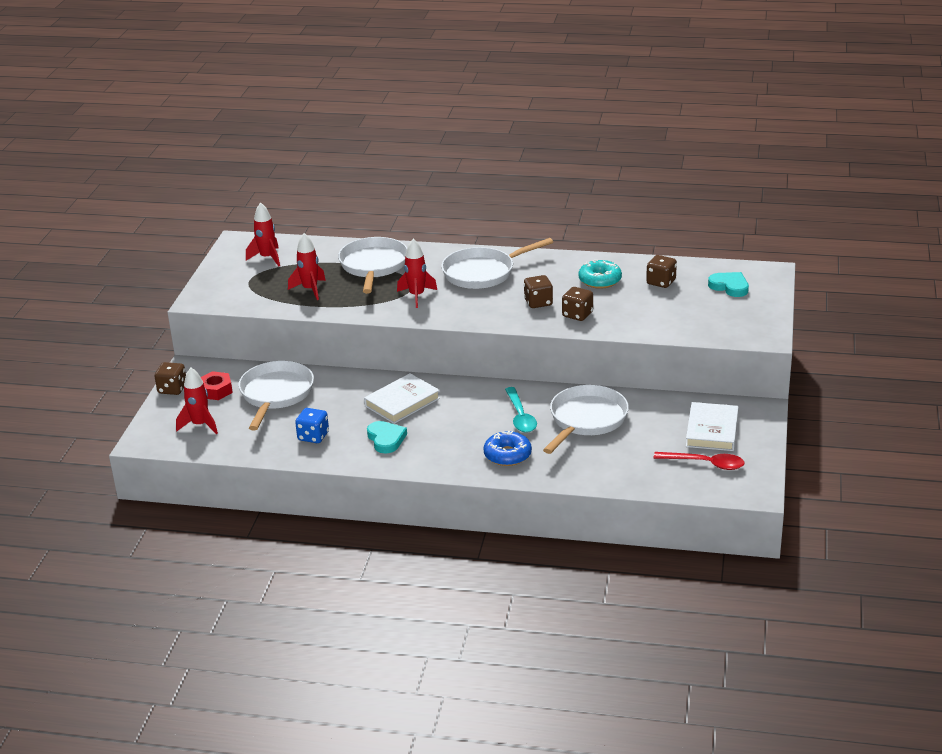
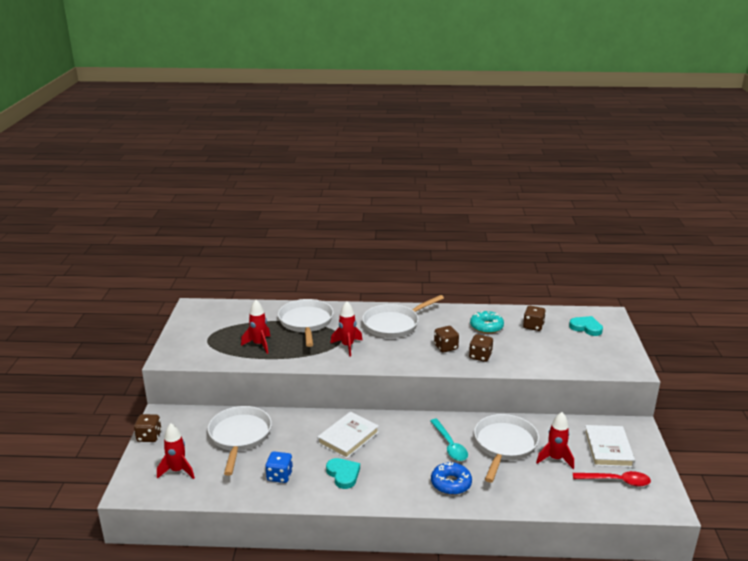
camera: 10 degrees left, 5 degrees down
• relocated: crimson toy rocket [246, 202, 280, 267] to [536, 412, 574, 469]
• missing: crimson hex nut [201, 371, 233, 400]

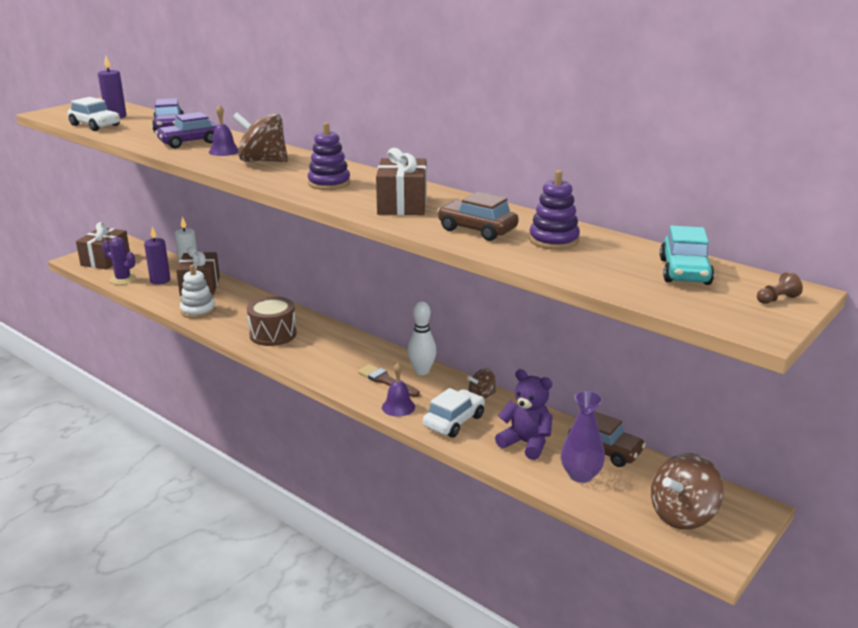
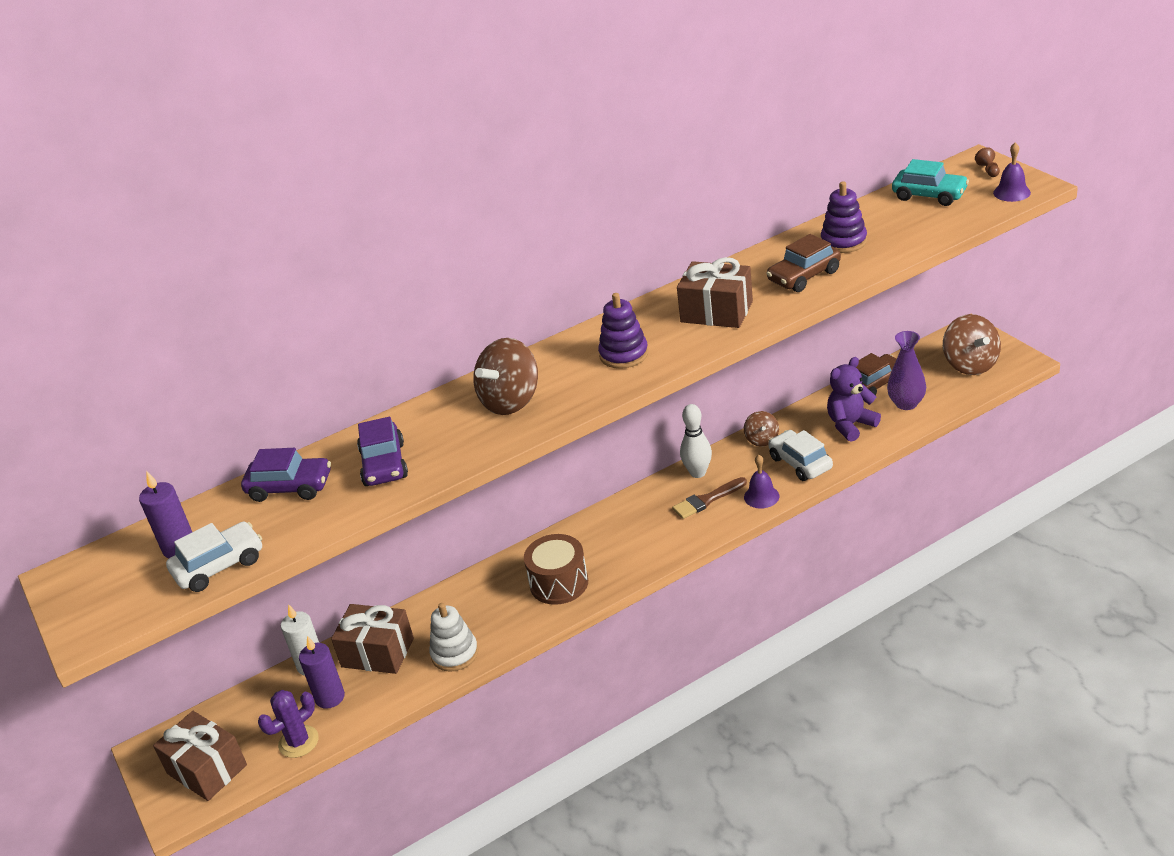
camera: 65 degrees left, 10 degrees up
• relocated: violet school bell [209, 104, 239, 156] to [993, 142, 1031, 202]

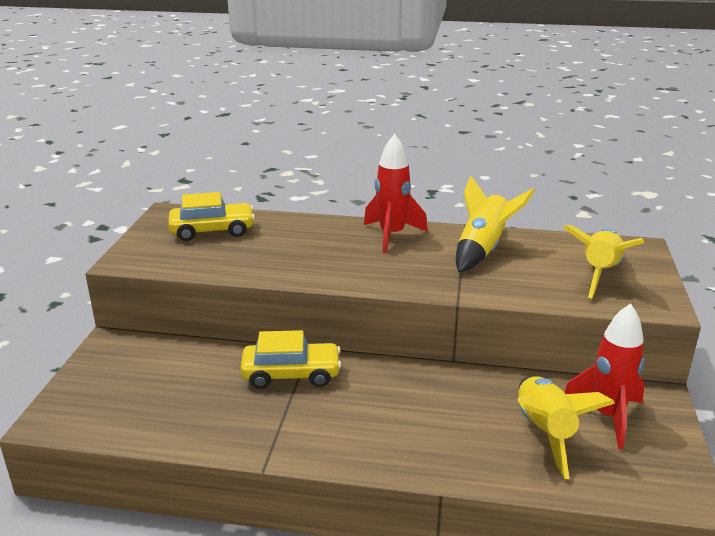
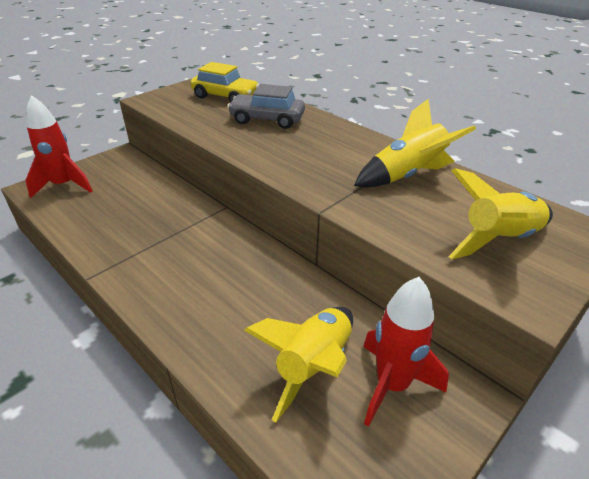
camera: 35 degrees right, 10 degrees up
• relocated: crimson toy rocket [364, 134, 428, 253] to [25, 95, 93, 199]
• missing: golden automobile [240, 330, 341, 389]
• appeared: ash-grey automobile [227, 84, 305, 129]

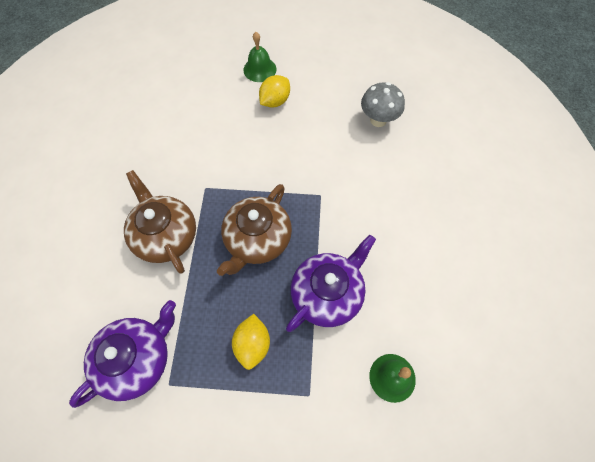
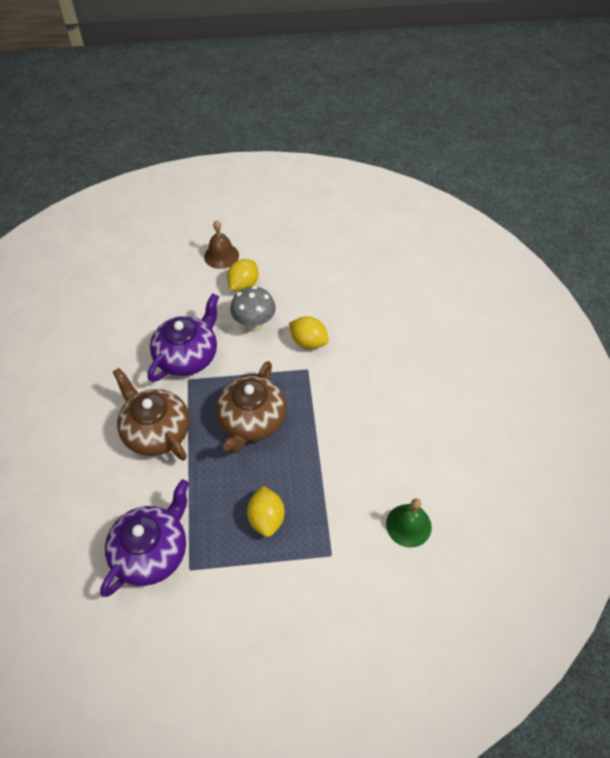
camera: 10 degrees left, 10 degrees down
• colour: leaf-green school bell [243, 32, 276, 82] to brown school bell [204, 220, 239, 269]
• relocated: ash-grey fungus [361, 82, 405, 127] to [230, 286, 276, 332]
• relocated: violet teapot [286, 235, 376, 332] to [148, 293, 219, 382]
• appeared: golden lemon [289, 316, 329, 349]

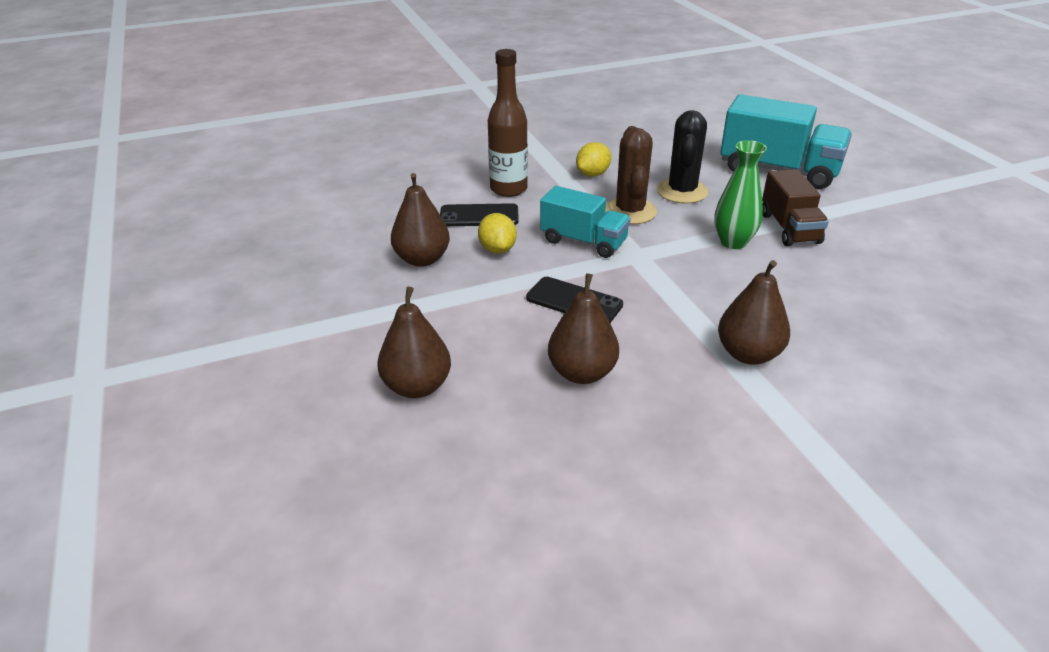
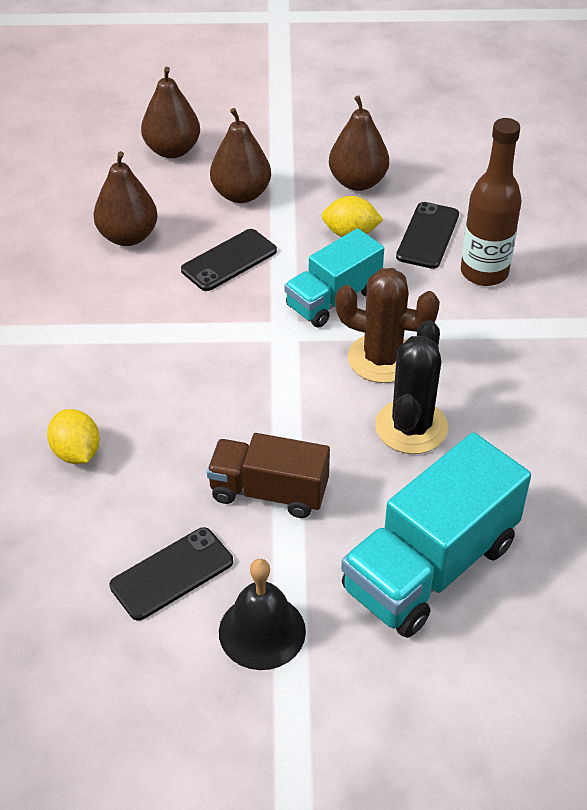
camera: 110 degrees right, 10 degrees up
• spun: ebony cactus [657, 110, 708, 204] = [375, 320, 448, 454] 75 degrees clockwise
• missing: leaf-green tall vase [714, 140, 767, 249]
• relocated: golden lemon [576, 142, 611, 177] to [47, 409, 100, 464]
• relocated: brown pear fruit [718, 260, 790, 365] to [210, 108, 271, 203]
• appeared: ebony smartphone [109, 527, 233, 621]
• appeared: ebony school bell [219, 559, 306, 670]

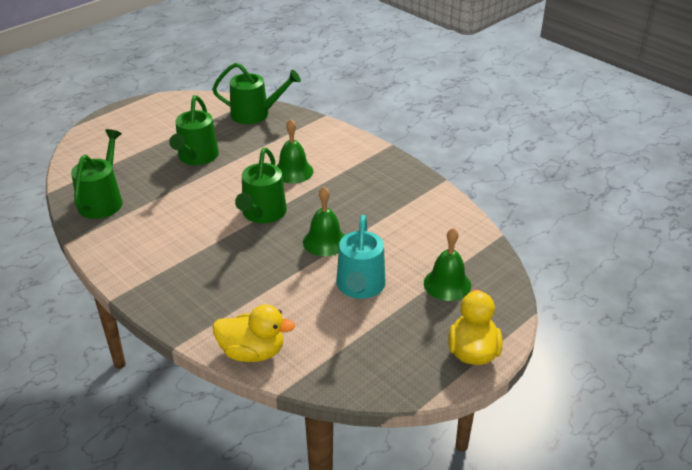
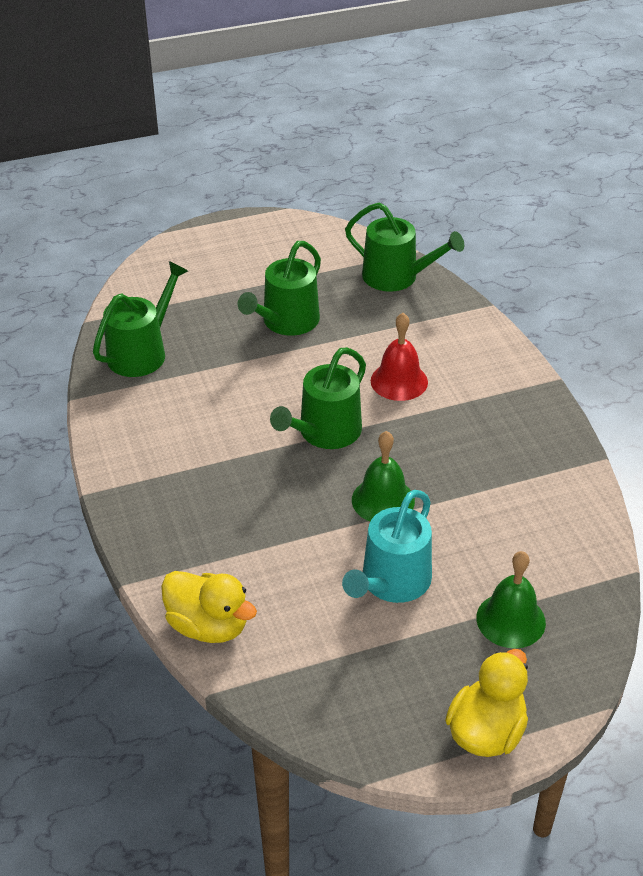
camera: 25 degrees right, 5 degrees up
• colour: leaf-green school bell [277, 119, 313, 184] to crimson school bell [371, 313, 428, 401]

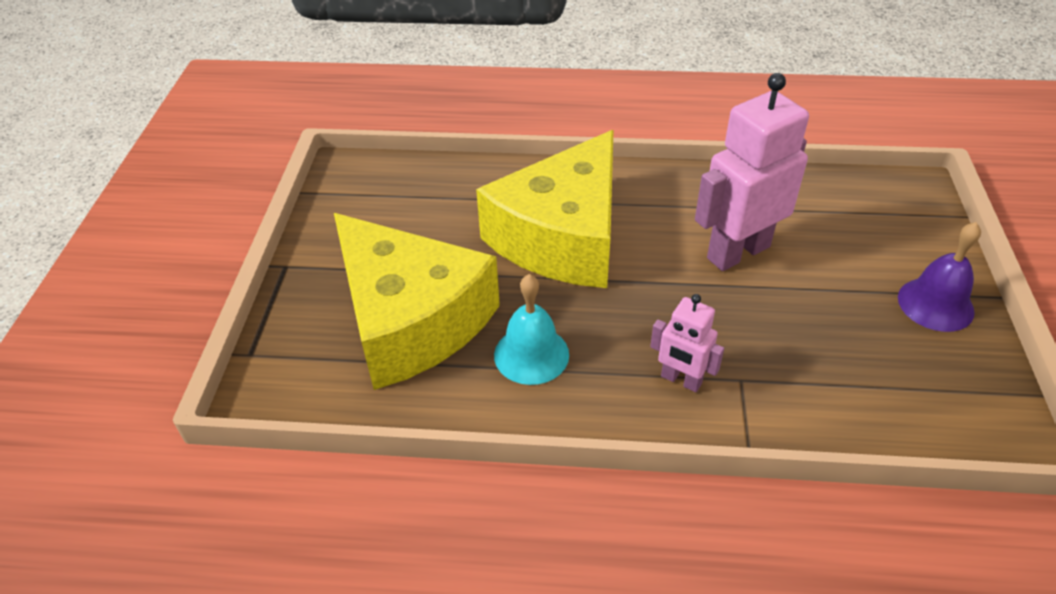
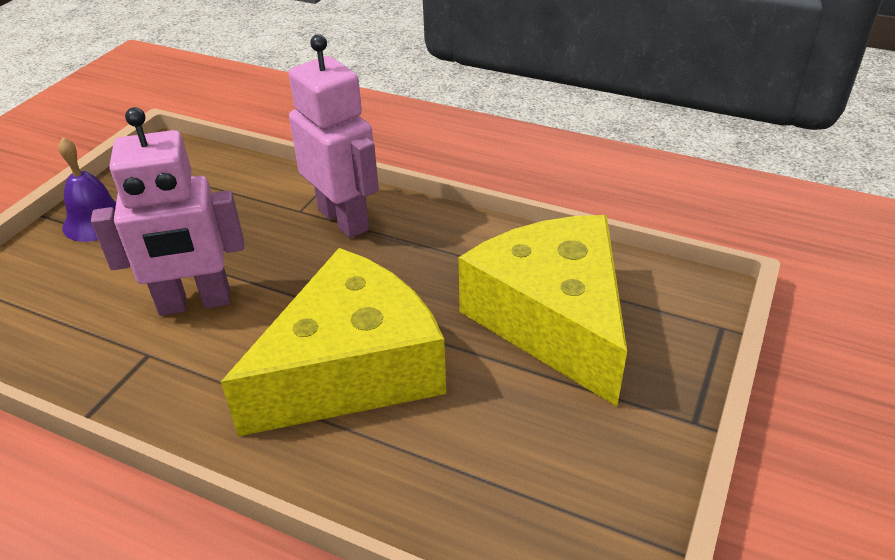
camera: 160 degrees left, 5 degrees down
• missing: turquoise school bell [494, 274, 569, 385]
• size: rose-pink toy robot [650, 294, 724, 392] = [289, 34, 379, 238] x1.89

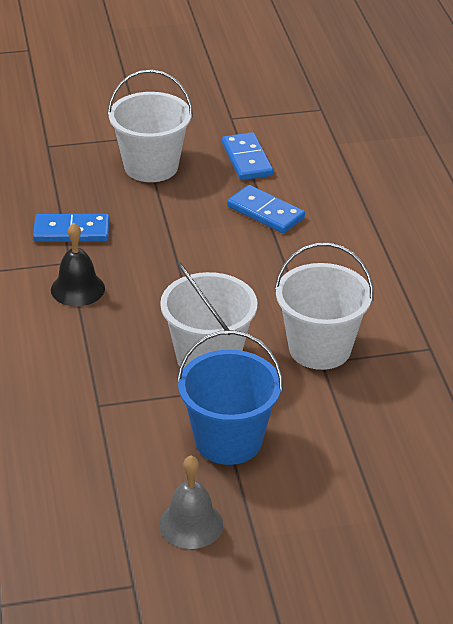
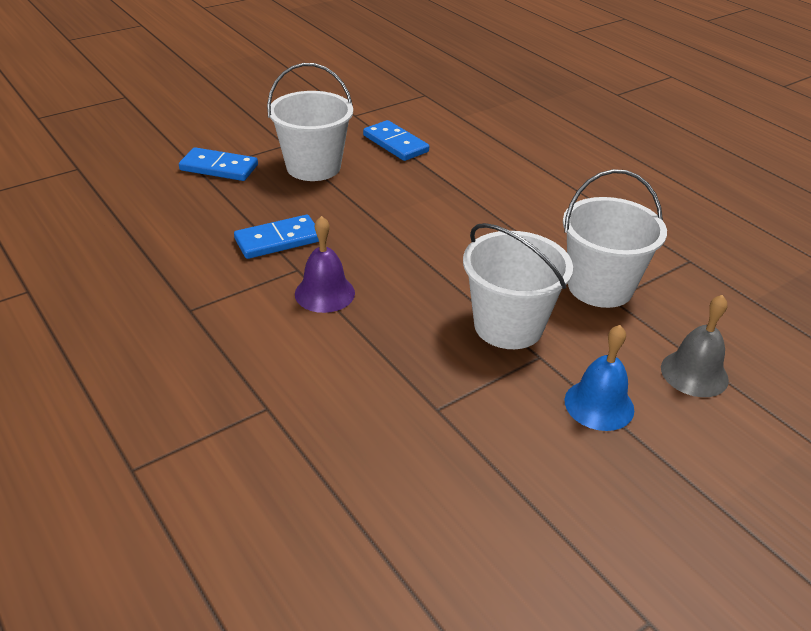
camera: 25 degrees left, 0 degrees up
• relocated: royal blue domino tile [227, 185, 305, 233] to [179, 147, 258, 181]
• colour: ebony school bell [51, 223, 105, 306] to violet school bell [295, 216, 355, 313]
• exchanged: royal blue sand bucket [177, 330, 283, 465] to royal blue school bell [565, 325, 634, 431]
• relocated: ash-grey school bell [159, 455, 223, 549] to [661, 295, 729, 397]

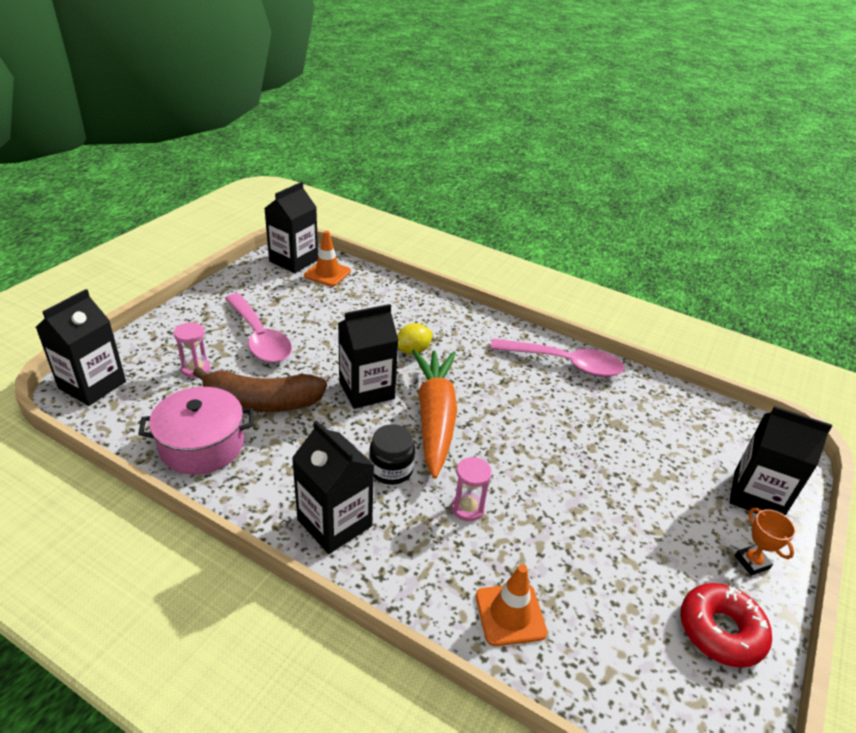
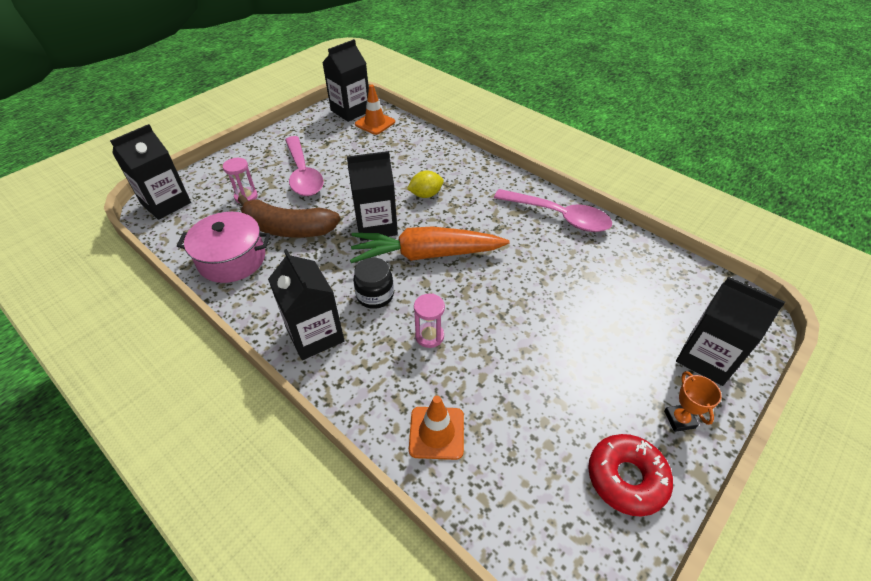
camera: 15 degrees right, 10 degrees up
• spun: orange-coloured toy carrot [412, 349, 457, 479] = [350, 226, 509, 263] 105 degrees counterclockwise

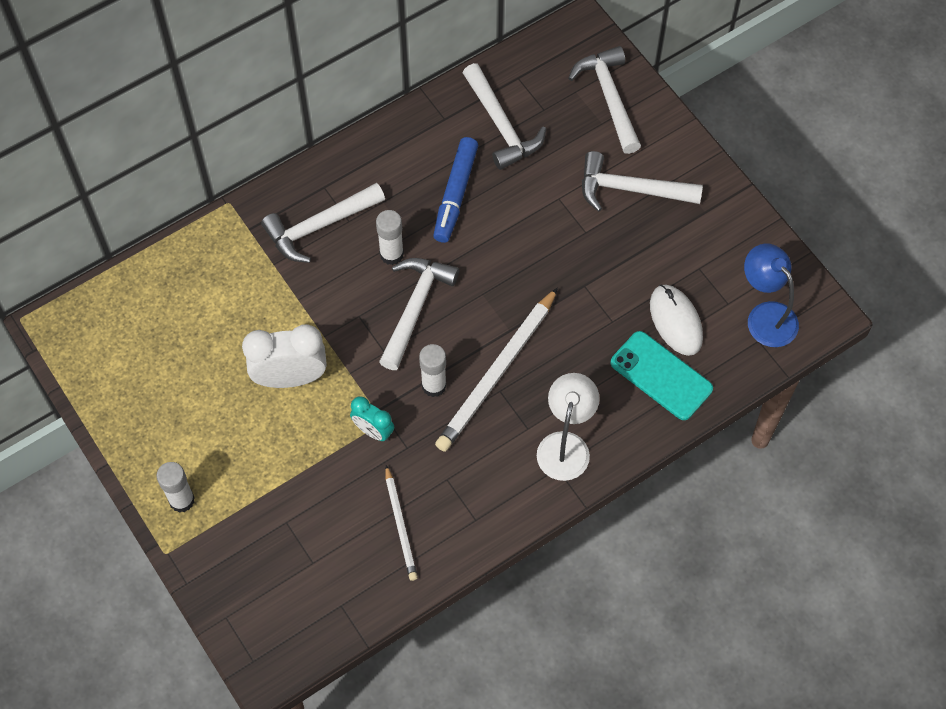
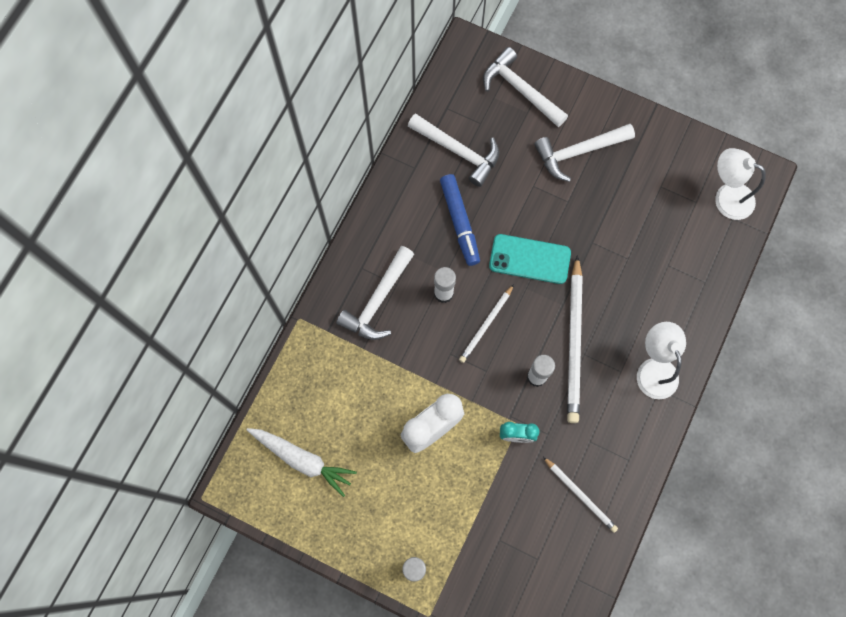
camera: 30 degrees left, 10 degrees up
• colour: royal blue reading lamp [744, 243, 799, 347] to pure white reading lamp [715, 148, 766, 220]
• exchanged: pure white hammer [379, 258, 459, 370] to pure white lead pencil [459, 284, 514, 363]
• missing: pure white PC mouse [650, 285, 703, 356]
• relocated: turquoise smartphone [610, 331, 713, 420] to [489, 234, 571, 284]
• appeared: pure white toy carrot [247, 428, 357, 497]

